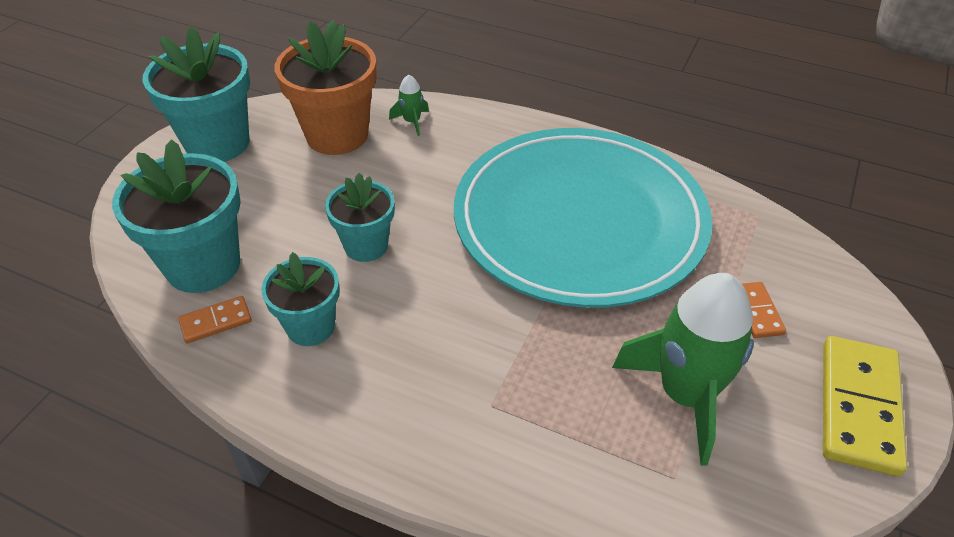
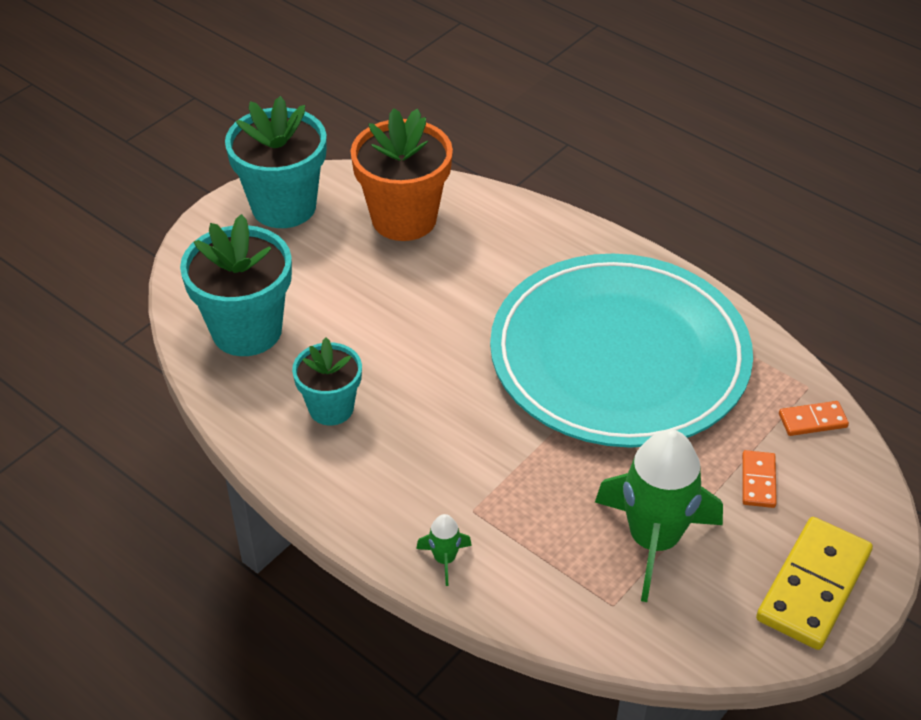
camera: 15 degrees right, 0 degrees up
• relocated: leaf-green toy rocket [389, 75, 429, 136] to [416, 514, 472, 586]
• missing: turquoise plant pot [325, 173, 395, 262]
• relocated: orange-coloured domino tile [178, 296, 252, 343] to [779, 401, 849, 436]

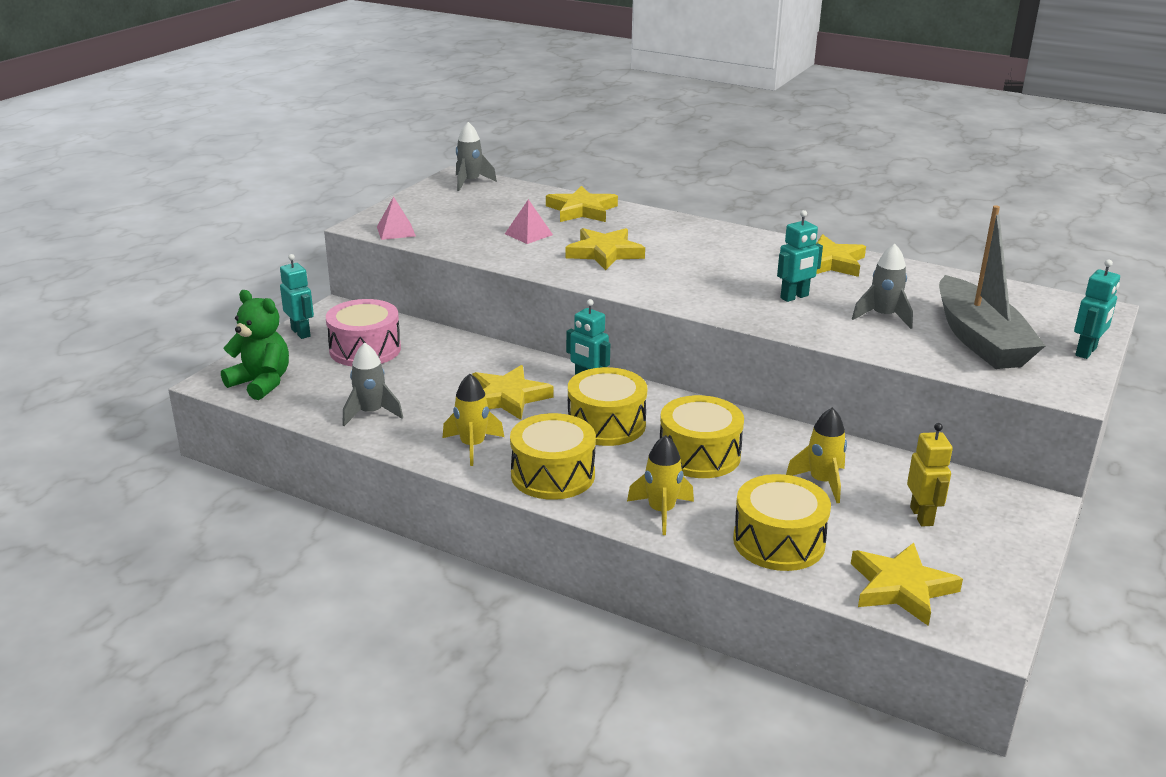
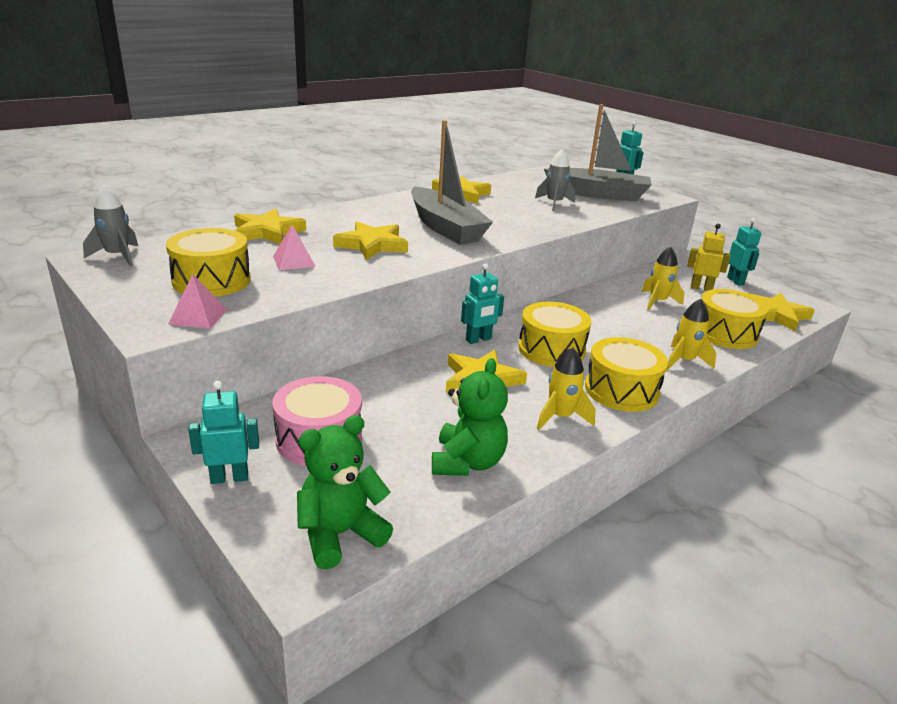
camera: 70 degrees left, 0 degrees up
• relocated: turquoise toy robot [777, 210, 823, 302] to [727, 218, 762, 286]
• exchanged: ash-grey toy rocket [343, 343, 403, 426] to leaf-green stuffed bear [432, 358, 508, 476]
• relocated: golden drum [660, 395, 744, 478] to [166, 228, 251, 297]
• appeared: ash-grey boat [411, 120, 493, 245]

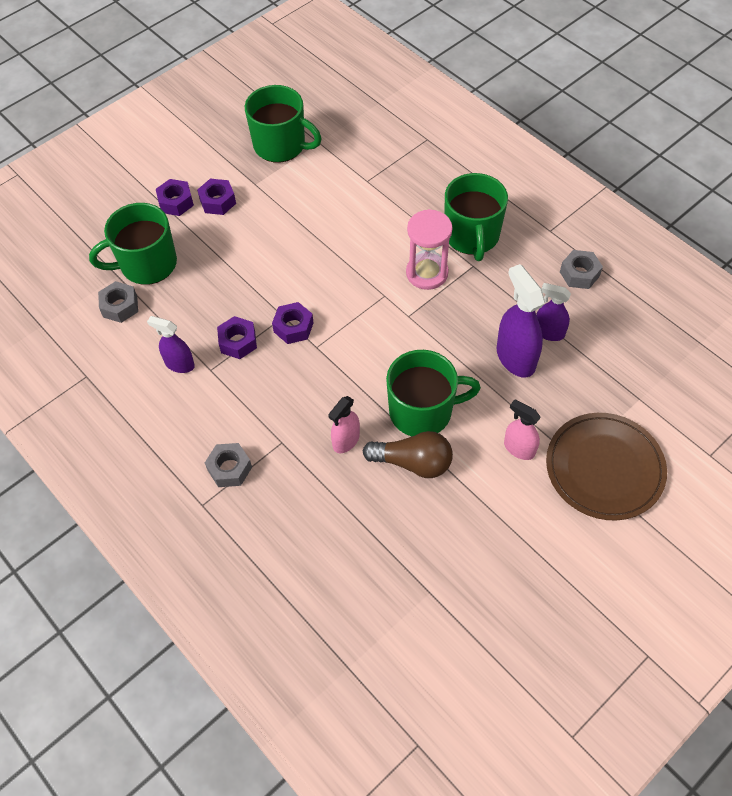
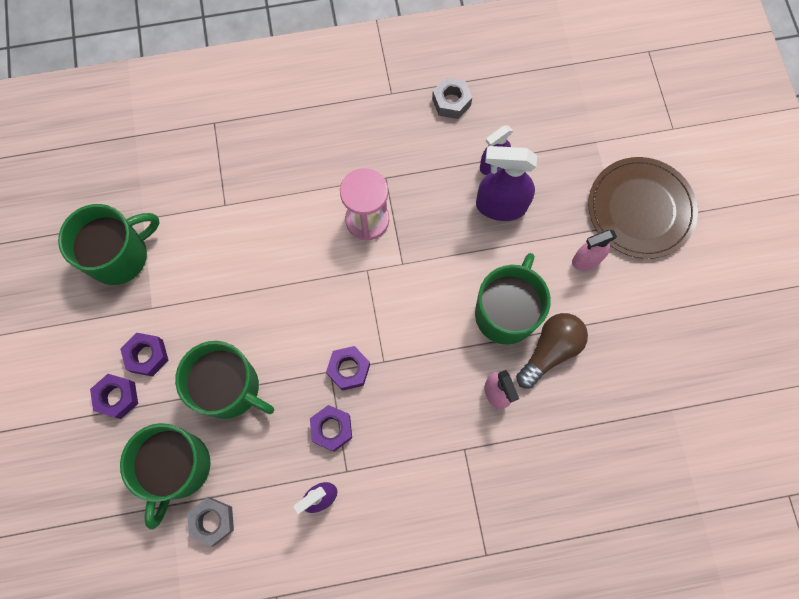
camera: 60 degrees left, 15 degrees up
• relocated: leaf-green tea mug [445, 173, 508, 261] to [175, 341, 274, 419]
• missing: ash-grey hex nut [205, 443, 252, 487]

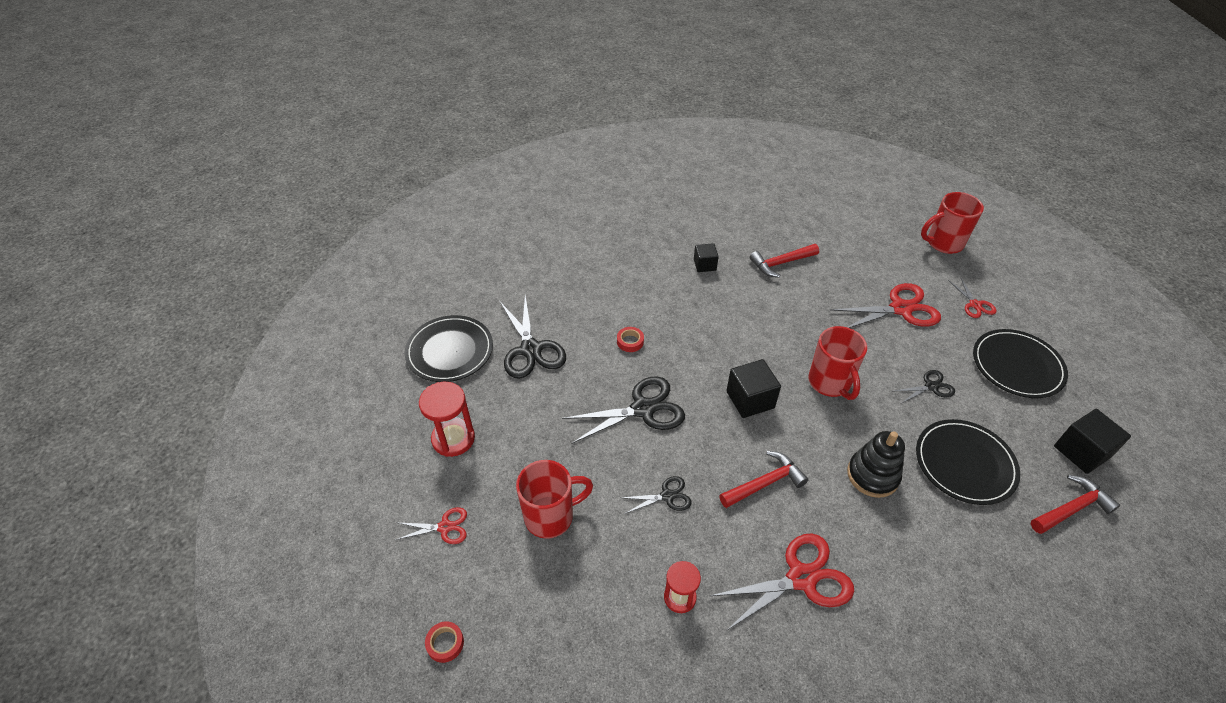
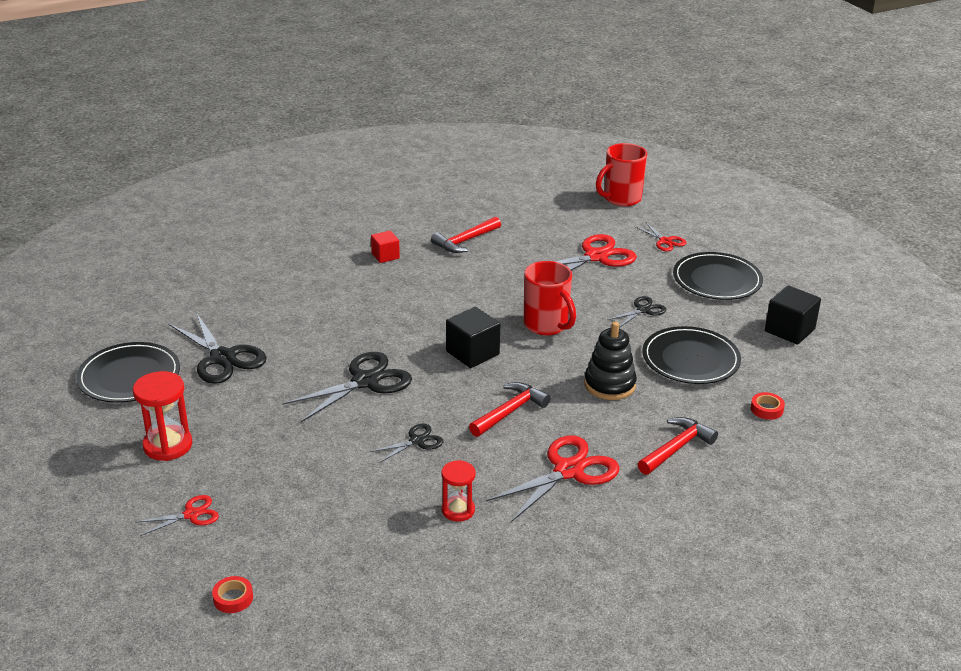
camera: 20 degrees left, 15 degrees down
• colour: ebony block [694, 243, 719, 272] to crimson block [371, 231, 400, 263]
• relocated: crimson tape [617, 327, 644, 352] to [751, 392, 785, 420]
• missing: crimson tea mug [516, 460, 593, 539]
• relocated: crimson hammer [1030, 475, 1120, 534] to [638, 417, 718, 475]

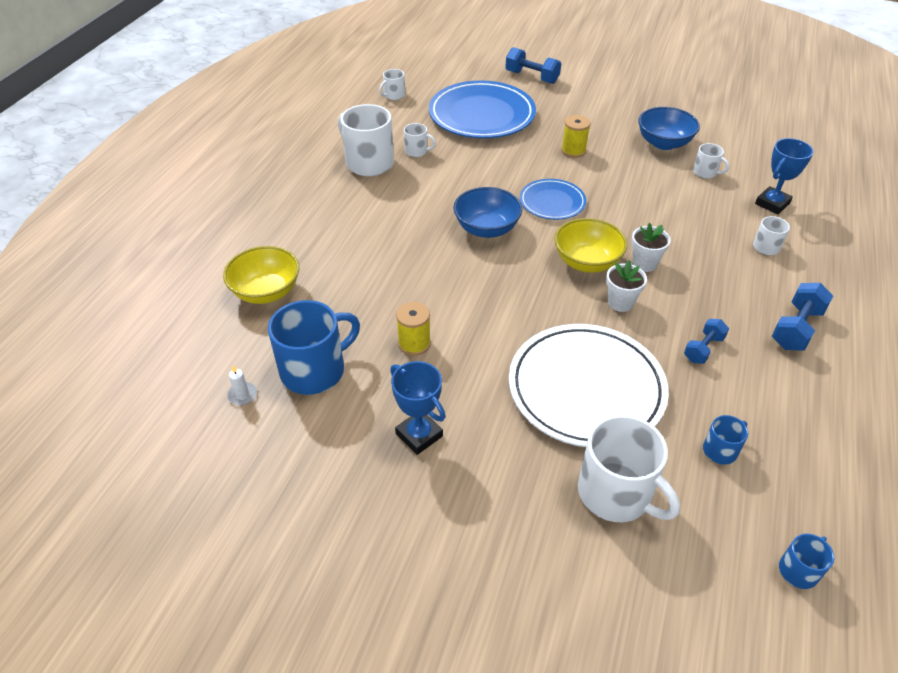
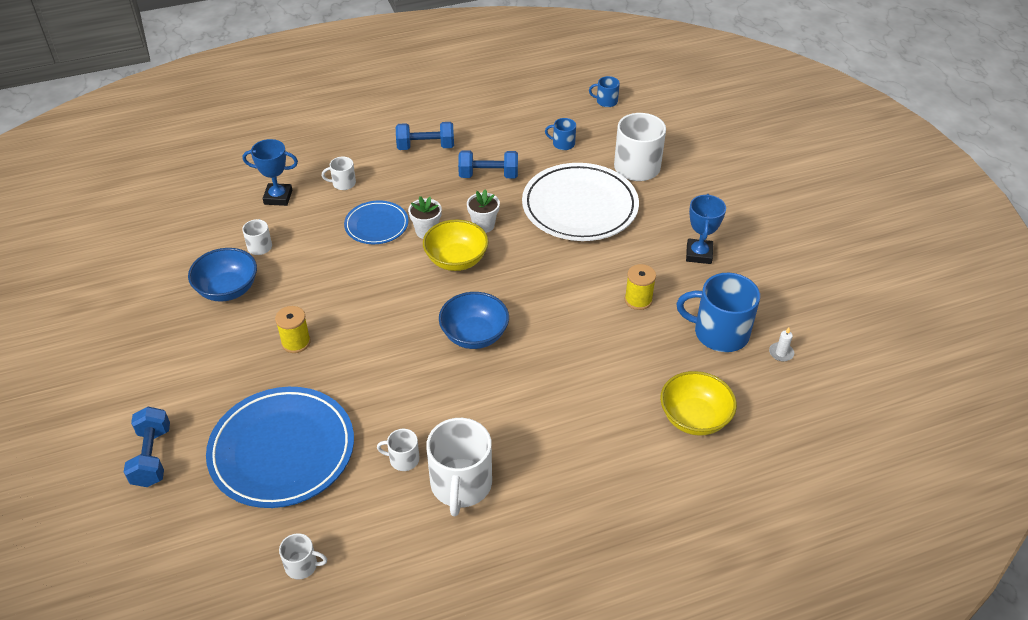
camera: 130 degrees left, 0 degrees up
• spun: pure white tea mug [404, 123, 436, 157] = [377, 429, 420, 471] 60 degrees counterclockwise
• relocated: royal blue flat dish [520, 179, 586, 220] to [344, 201, 409, 244]
• size: royal blue dumbbell [684, 319, 729, 364] = [458, 150, 518, 178] x1.52

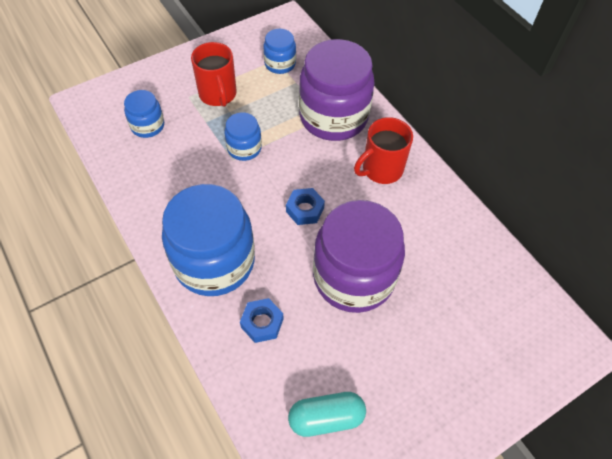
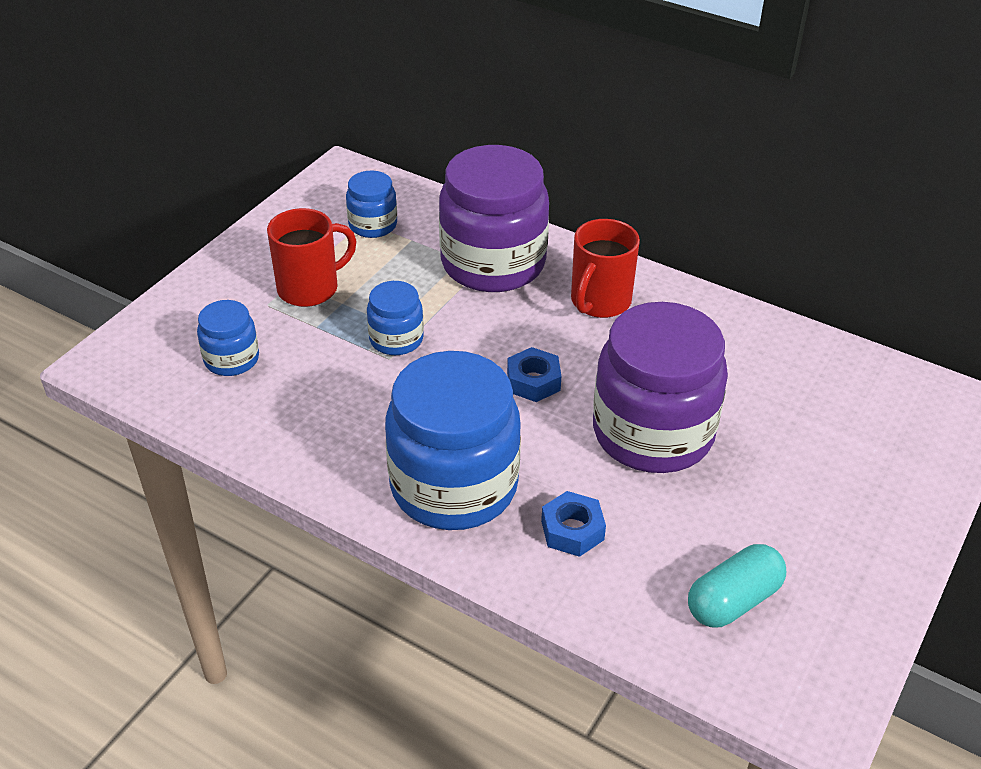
camera: 25 degrees left, 15 degrees down
• spun: crimson tea mug [191, 42, 237, 107] = [267, 208, 356, 307] 75 degrees counterclockwise

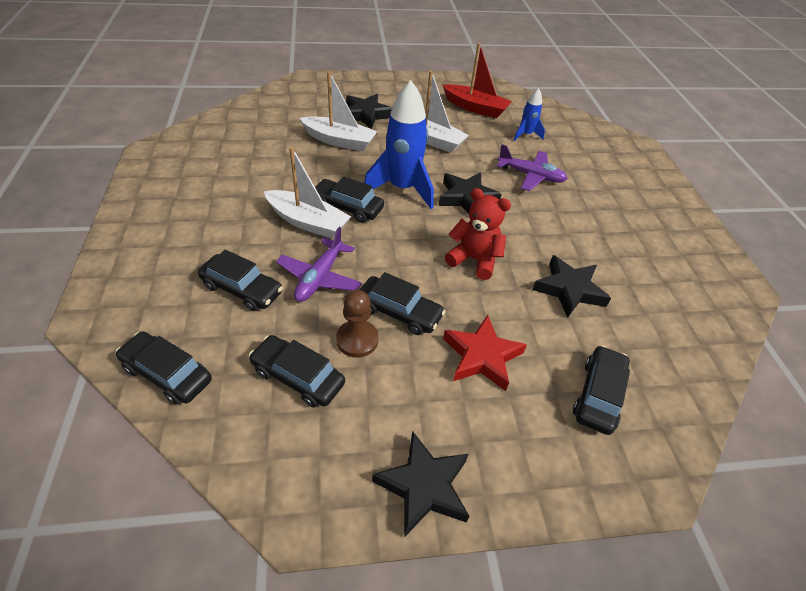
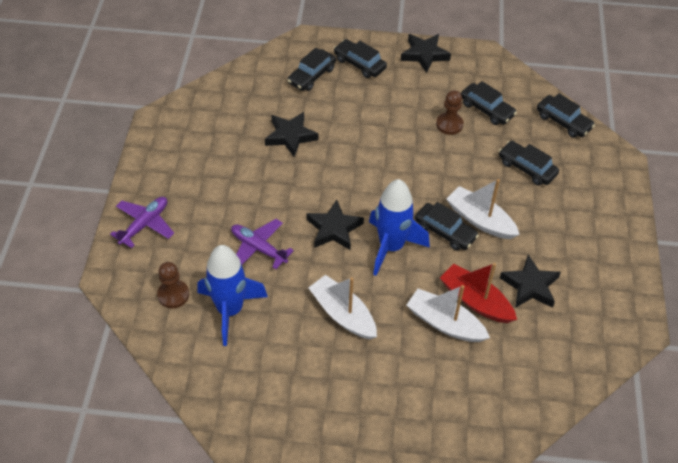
camera: 165 degrees left, 5 degrees up
• relocated: crimson boat [443, 43, 512, 118] to [440, 263, 517, 323]
• size: royal blue toy rocket [514, 88, 545, 141] = [198, 245, 268, 346] x1.97
• relocated: ebony star [346, 94, 392, 129] to [500, 255, 561, 308]
• missing: crimson stuffed bear [445, 188, 511, 280]
• relocated: violet plane [276, 227, 362, 302] to [110, 197, 174, 248]
• relocated: ebony automobile [360, 272, 446, 335] to [334, 39, 387, 78]
• missing: crimson star [443, 315, 527, 391]
• appeared: brown chess pawn [157, 262, 189, 308]

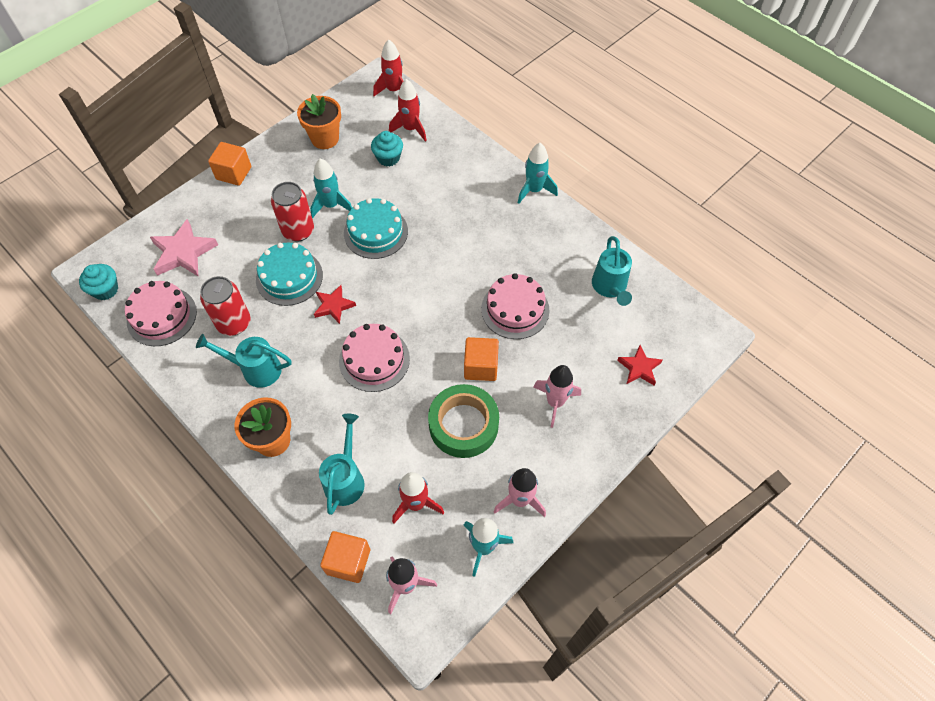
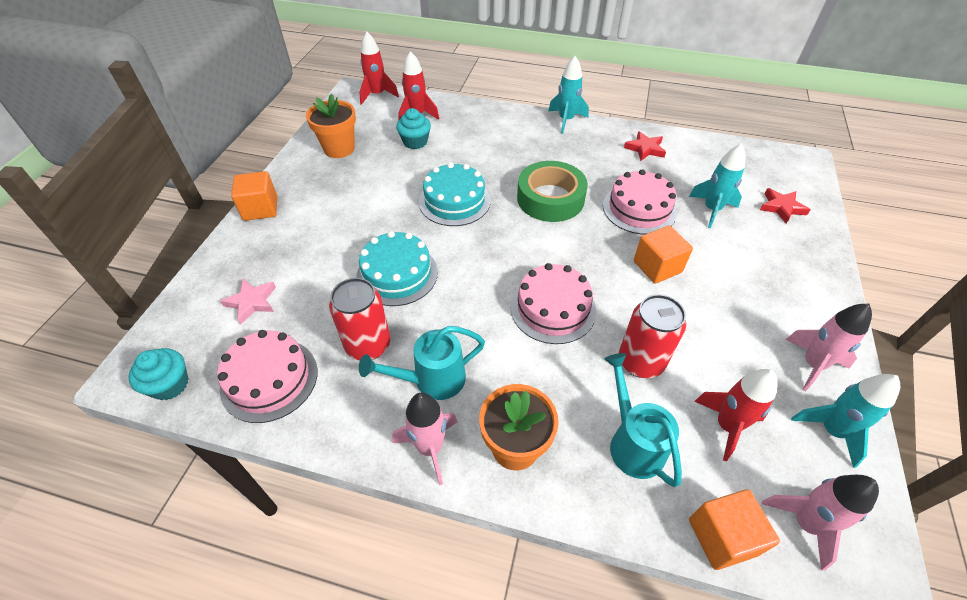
camera: 30 degrees left, 10 degrees down
• relocated: turquoise toy rocket [310, 159, 352, 218] to [689, 143, 745, 228]
• relocated: crimson tin [271, 182, 314, 242] to [619, 294, 686, 378]
• size: rose-pink star [150, 219, 218, 276] = [220, 279, 276, 324] x0.62
• missing: turquoise watering can [592, 236, 632, 306]
• relocated: crimson star [314, 285, 356, 324] to [624, 131, 666, 161]
• relocated: rose-pink toy rocket [533, 365, 581, 428] to [392, 393, 458, 485]
• relocated: leaf-green tape [428, 384, 499, 458] to [517, 161, 588, 222]

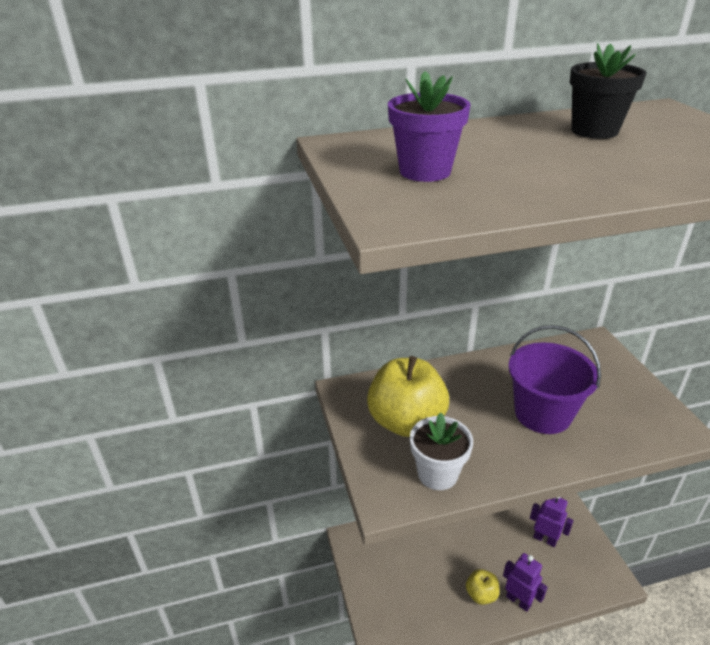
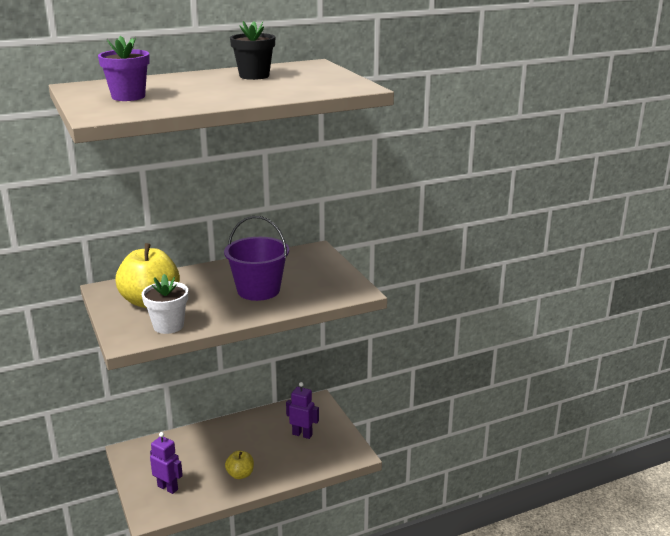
camera: 10 degrees left, 10 degrees down
• relocated: violet toy robot [503, 553, 548, 612] to [150, 432, 183, 494]

